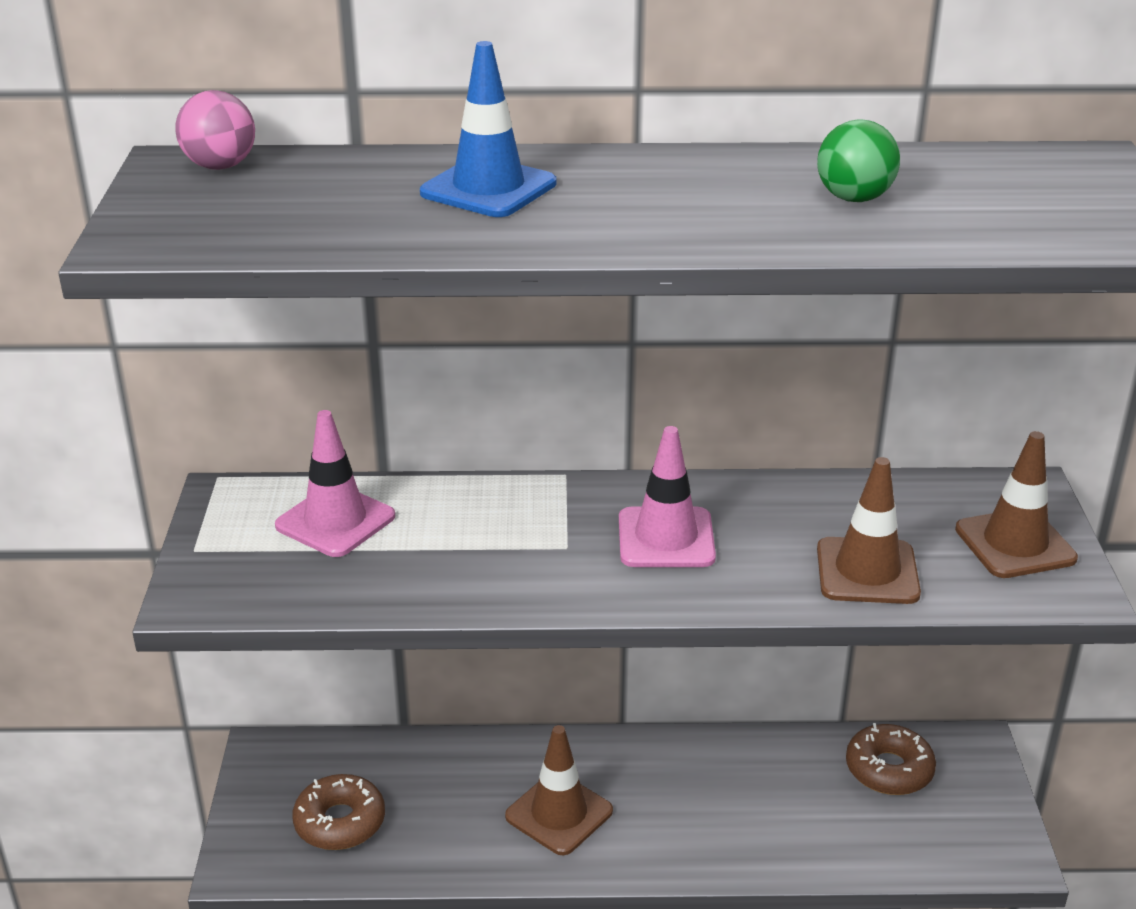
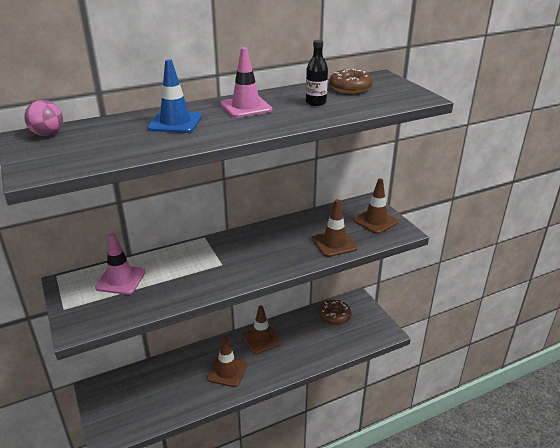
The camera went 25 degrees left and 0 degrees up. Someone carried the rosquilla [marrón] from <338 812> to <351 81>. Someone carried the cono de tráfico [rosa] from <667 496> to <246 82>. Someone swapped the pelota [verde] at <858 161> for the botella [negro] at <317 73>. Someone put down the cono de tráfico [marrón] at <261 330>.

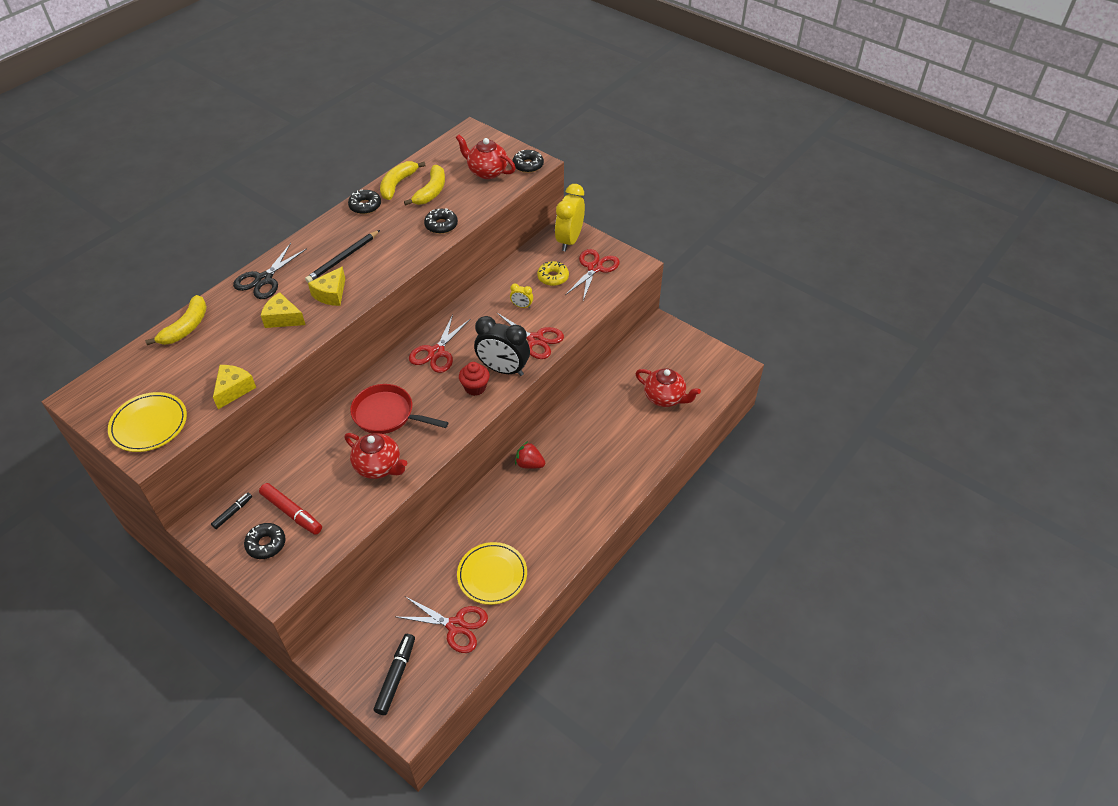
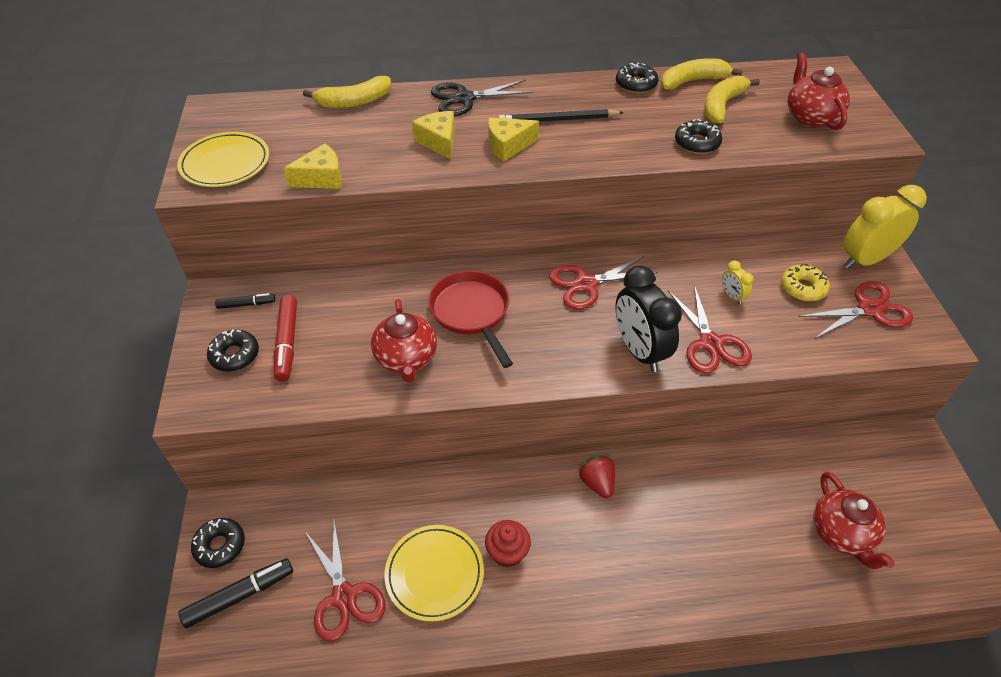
The camera went 45 degrees right and 0 degrees up. Someone rotated the plátano [amarillo] at <424 185> by 150 degrees clockwise. Someone carried the magdalena [rojo] from <474 379> to <508 544>. Someone carried the rosquilla [negro] from <528 161> to <218 543>.

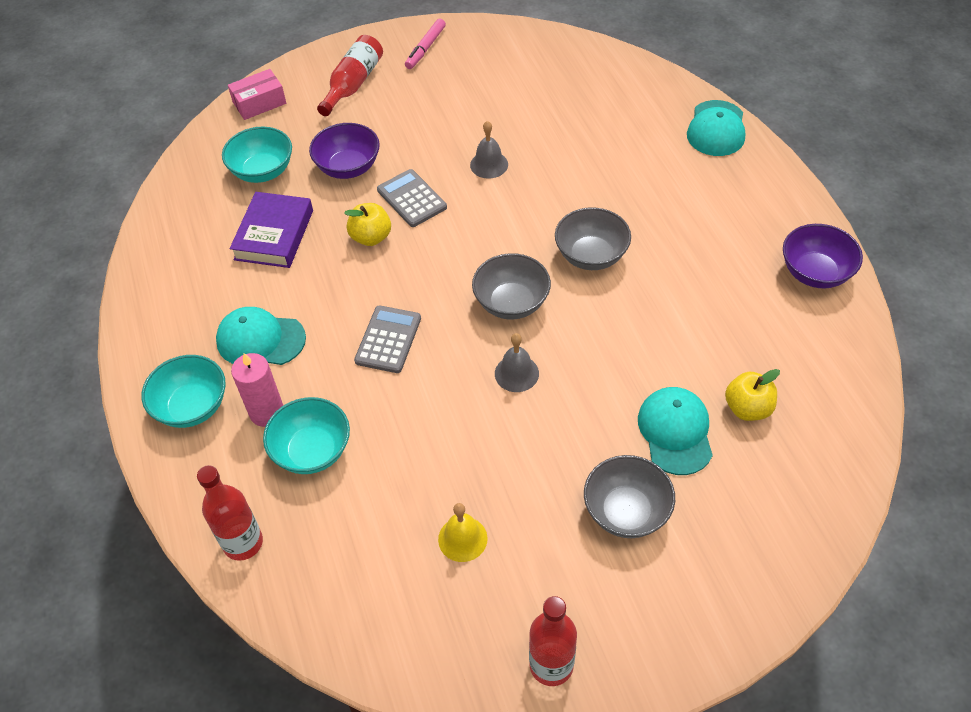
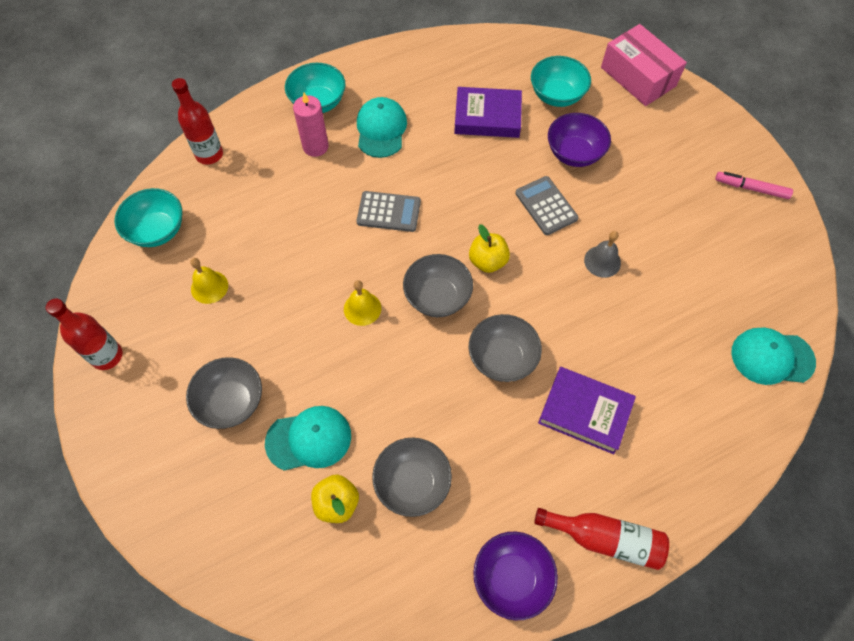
The camera went 80 degrees right and 10 degrees up. Someone scaled the caja [rosa] at <257 94> by 1.58. Someone carried the cuenco [turquesa] from <306 435> to <148 217>. Someone carried the botella [rojo] from <350 75> to <601 539>. Someone carried the manzana [amarillo] from <367 224> to <489 248>. Someone rotated the calculadora [gris] at <412 198> by 75 degrees counterclockwise. Someone repainted the campana [gris] at <517 362>, which became the campana [amarillo] at <362 303>. Someone carried the gorra [turquesa] from <716 128> to <773 356>. Someone put down the cuenco [gris] at <412 477>. Someone put down the libro [morado] at <587 410>.

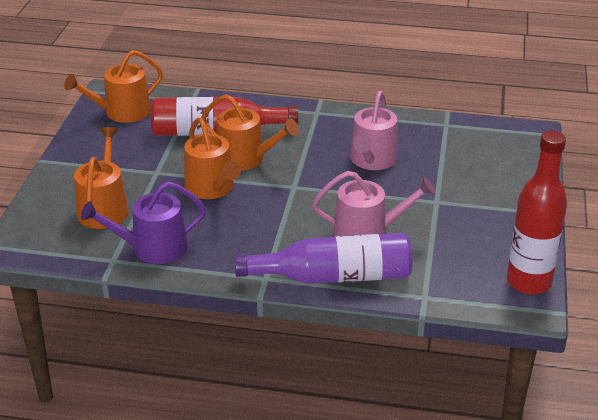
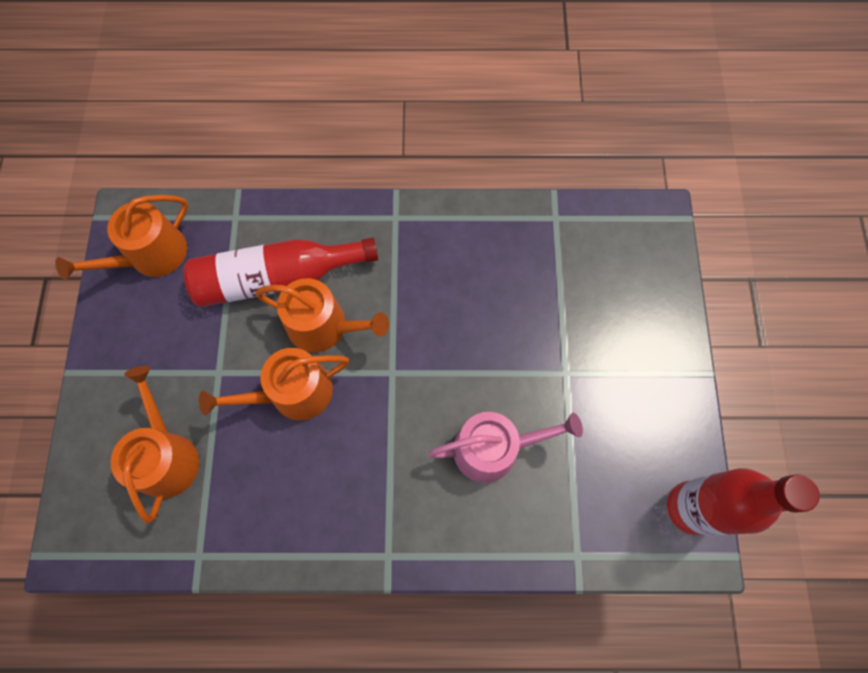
The camera went 10 degrees left and 35 degrees up. Someone took away the regadera [morado] at <143 222>. Someone rotated the regadera [naranja] at <212 158> by 105 degrees clockwise. Someone took away the botella [morado] at <324 258>. Someone took away the regadera [rosa] at <374 130>.

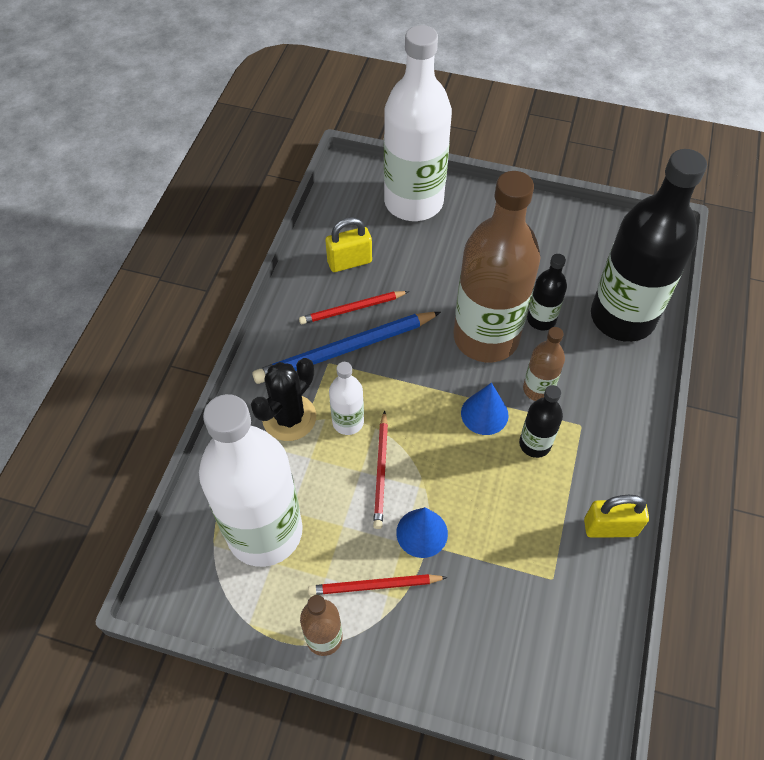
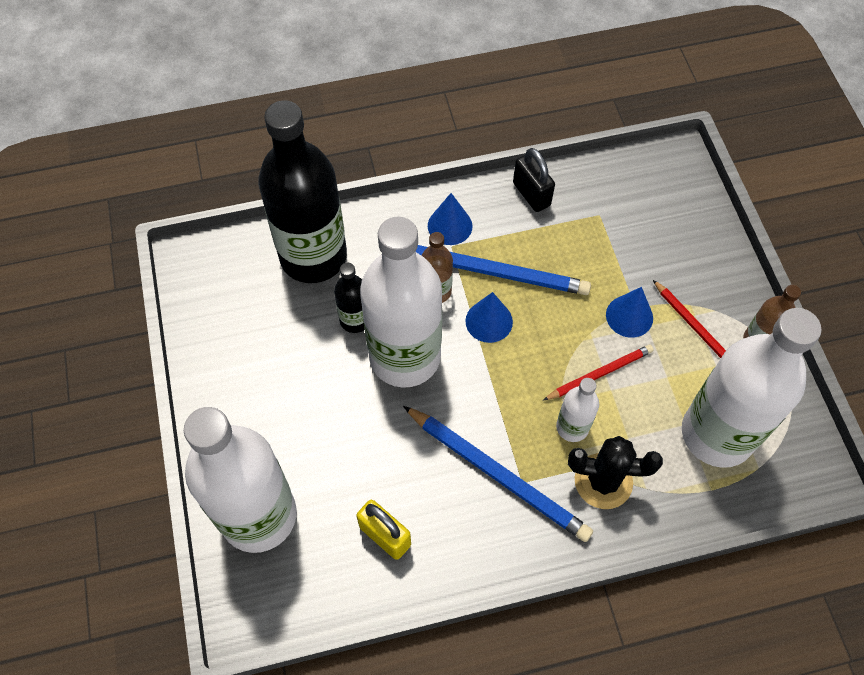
The camera went 120 degrees left and 5 degrees up. Someone took away the lápiz [rojo] at <354 307>. Someone repainted the botella [marrón] at <496 266>, which became the botella [blanco] at <401 302>. Someone swapped the botella [negro] at <541 421> for the lápiz [azul] at <503 270>. Someone repainted the candado [amarillo] at <616 516>, which became the candado [negro] at <534 180>. Someone put down the cono [azul] at <450 219>.

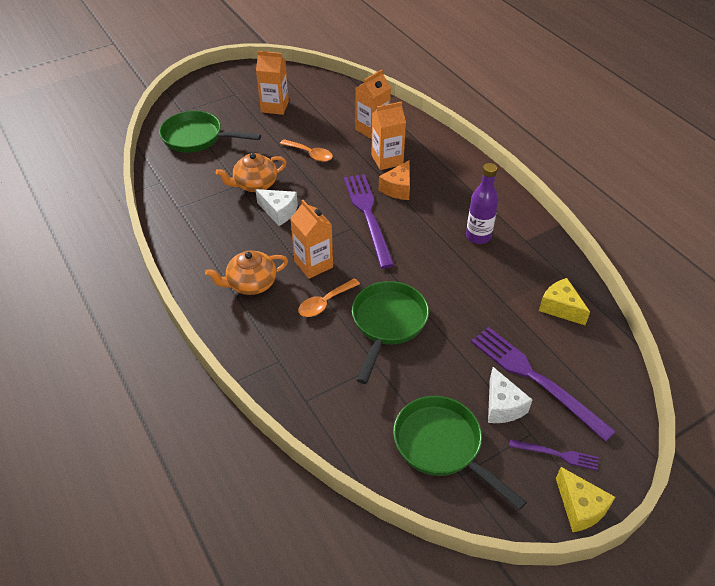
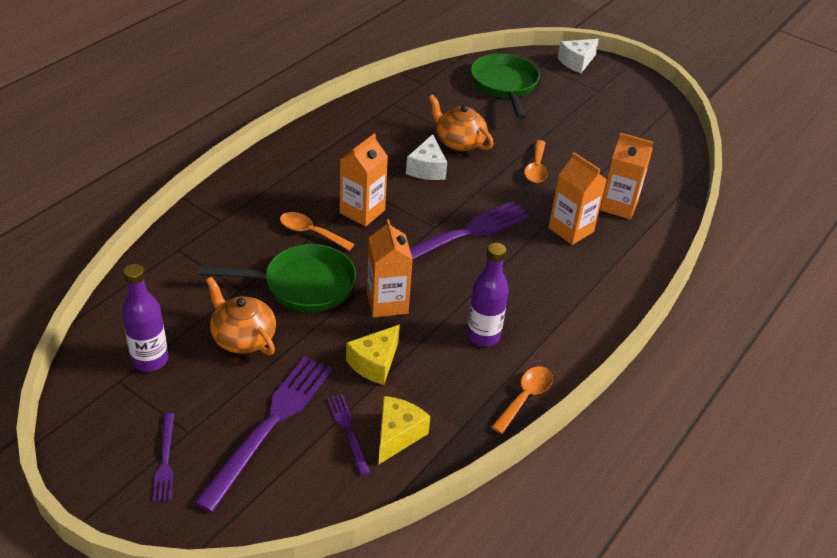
The camera went 65 degrees right and 5 degrees down. Someone carried the tetera [naranja] from <246 272> to <241 316>. Someone carried the cartón de leche [naranja] from <272 83> to <390 268>. Someone took away the queso [naranja] at <394 180>. Someone swapped the sartén [verde] at <460 453> for the botella [morado] at <145 318>. Someone carried the queso [blanco] from <510 395> to <578 56>. Someone carried the queso [amarillo] from <585 499> to <373 355>. Someone put down the tenedor [morado] at <348 434>. Someone put down the cuchara [naranja] at <522 400>.

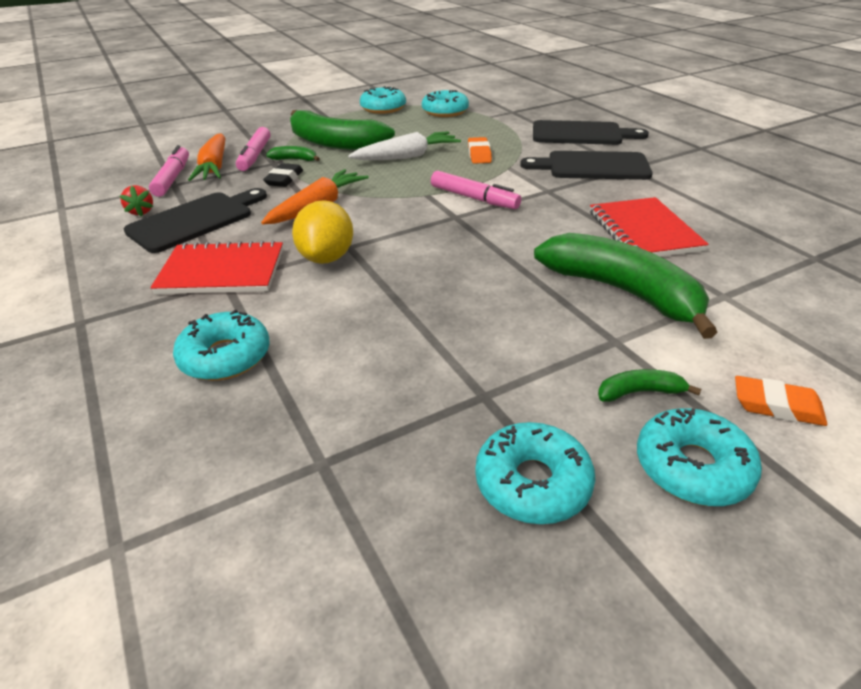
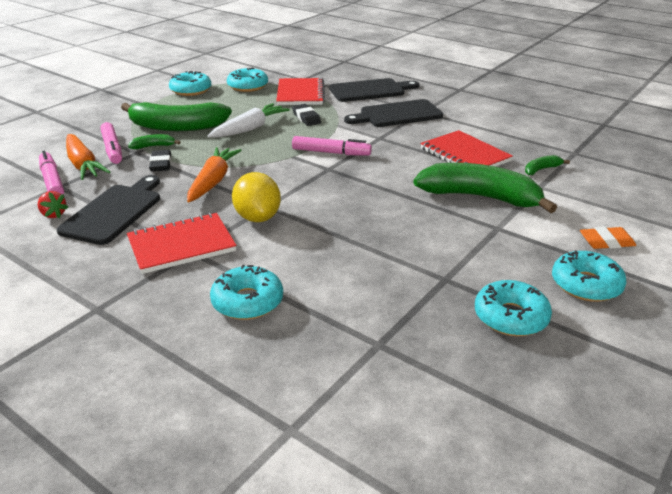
The camera went 25 degrees left and 5 degrees down. Someone repainted the goma de borrar [naranja] at <480 150>, which became the goma de borrar [negro] at <306 115>. Someone carried the plátano [verde] from <649 385> to <547 165>. Someone put down the cuaderno [rojo] at <300 91>.

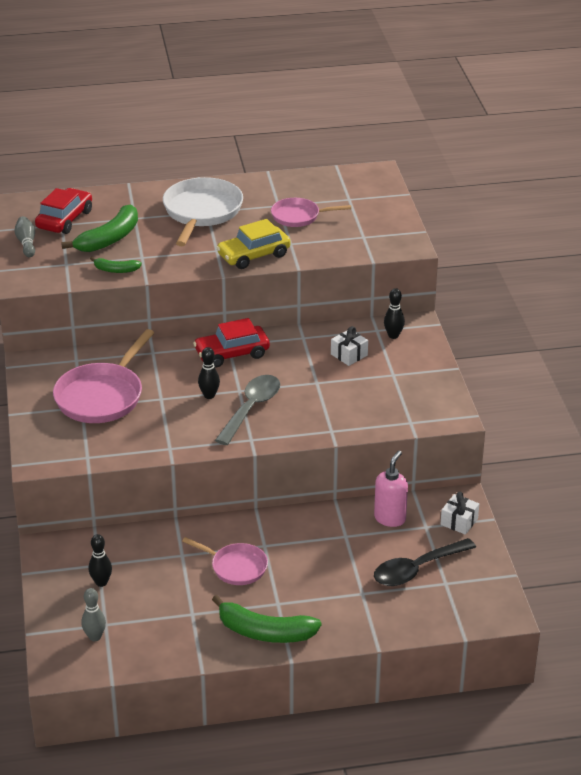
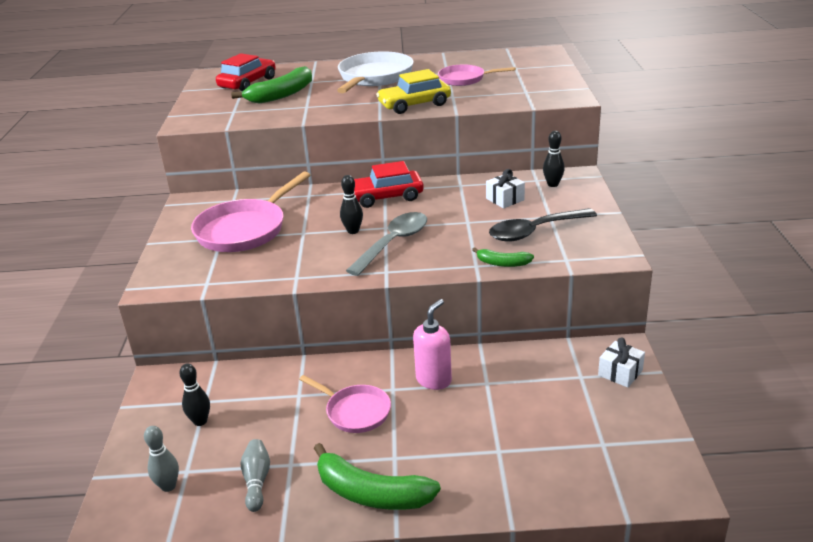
The camera went 10 degrees right and 5 degrees down. Someone carried the bolo [gris] from <25 236> to <255 475>. Someone carried the plátano [verde] from <116 265> to <503 257>. Someone carried the dispensador de jabón [rosa] from <391 488> to <432 344>. Someone carried the cuchara [negro] from <425 562> to <543 225>.

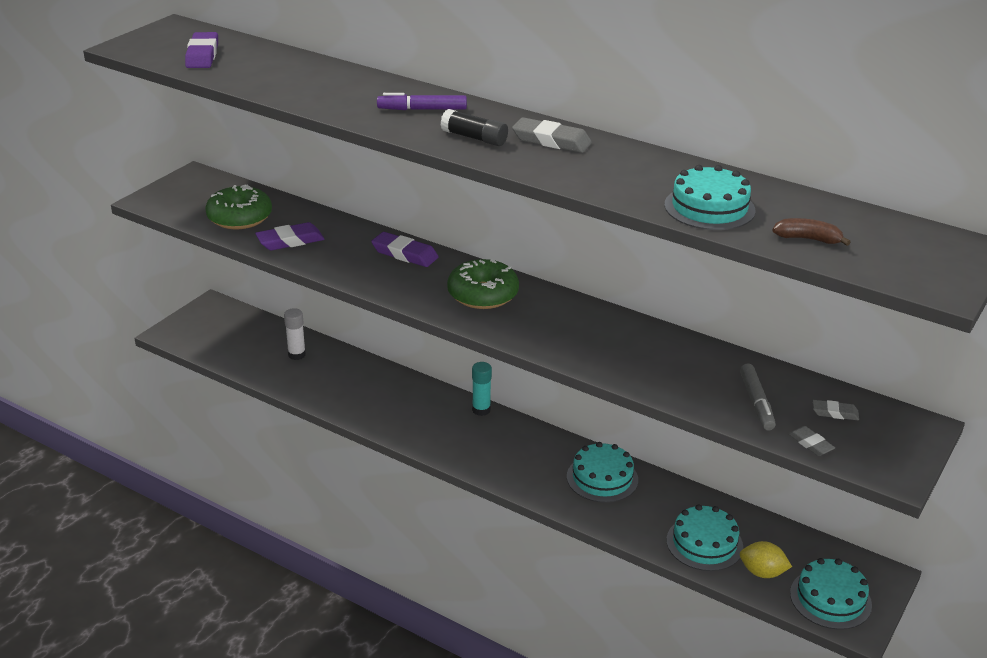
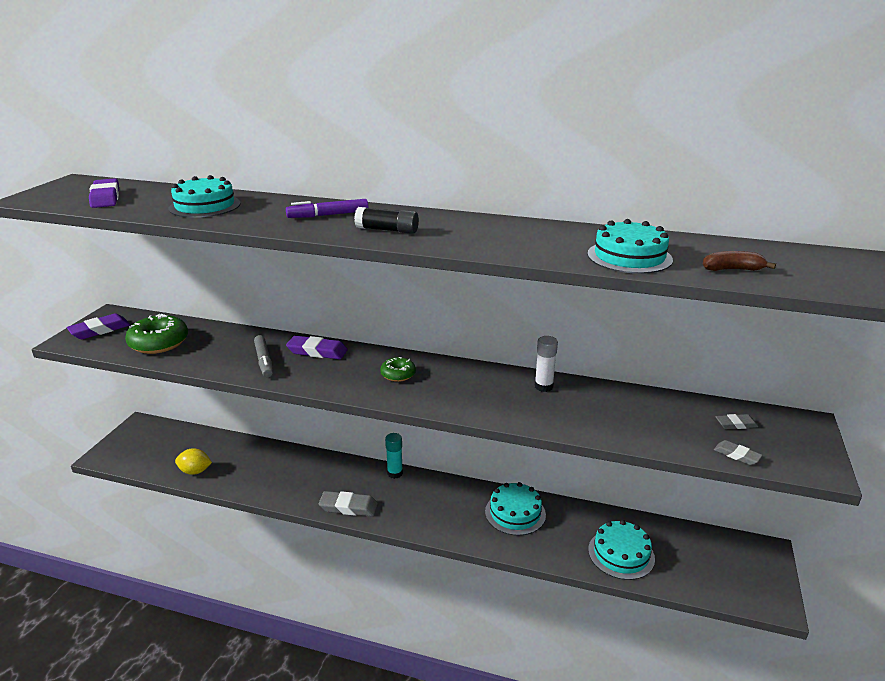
The camera went 15 degrees left and 5 degrees down. Someone carried the goma de borrar [morado] from <289 236> to <98 326>. Someone carried the barra de pegamento [blanco] from <295 334> to <546 364>. Someone scaled the rosquilla [verde] at <483 284> by 0.56. Someone carried the goma de borrar [gris] from <552 135> to <348 503>. Someone carried the rotulador [gris] from <758 397> to <263 356>. Someone carried the limón [amarillo] from <766 559> to <193 461>. Someone carried the tarta [turquesa] from <831 594> to <205 196>.

